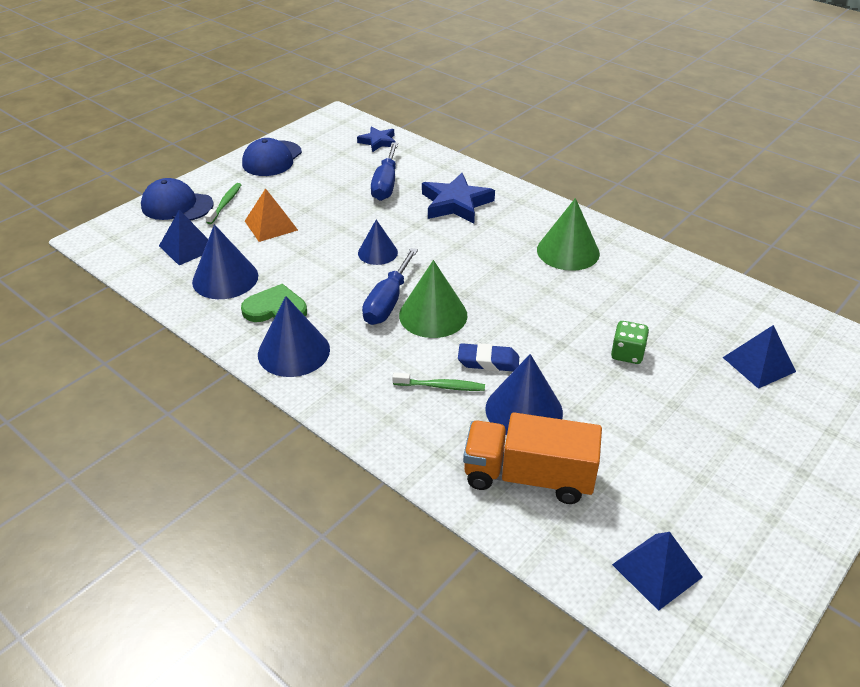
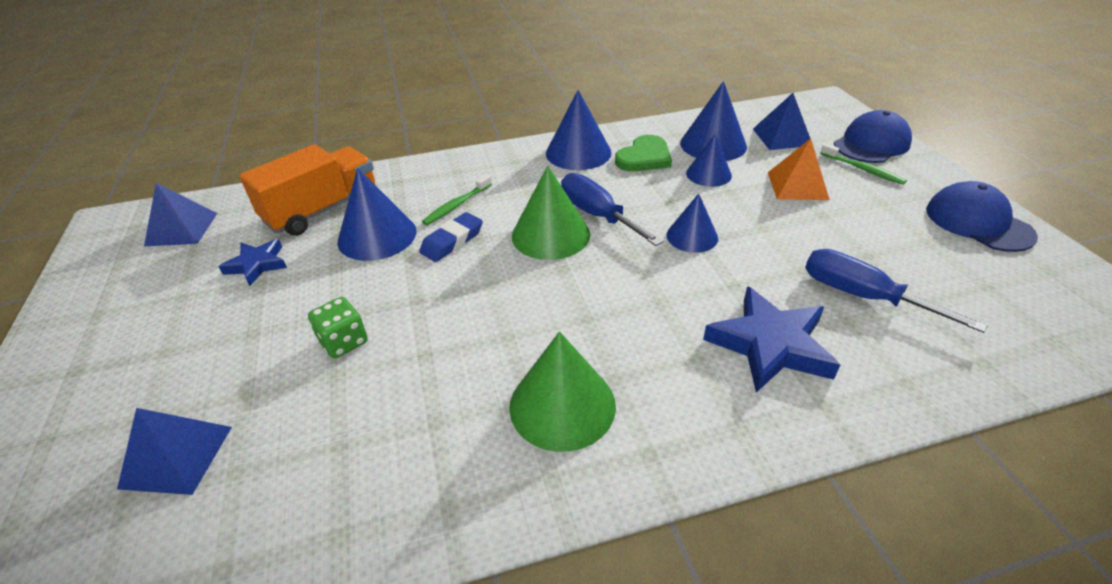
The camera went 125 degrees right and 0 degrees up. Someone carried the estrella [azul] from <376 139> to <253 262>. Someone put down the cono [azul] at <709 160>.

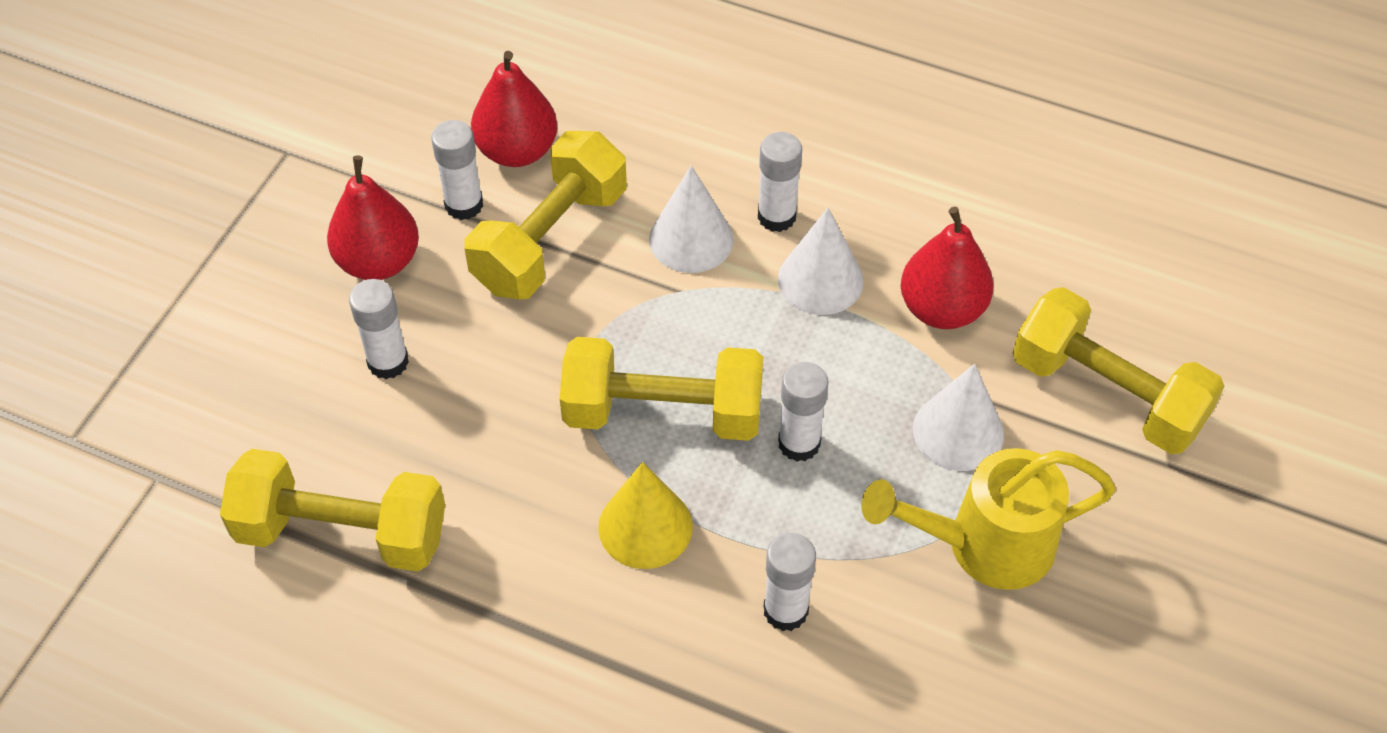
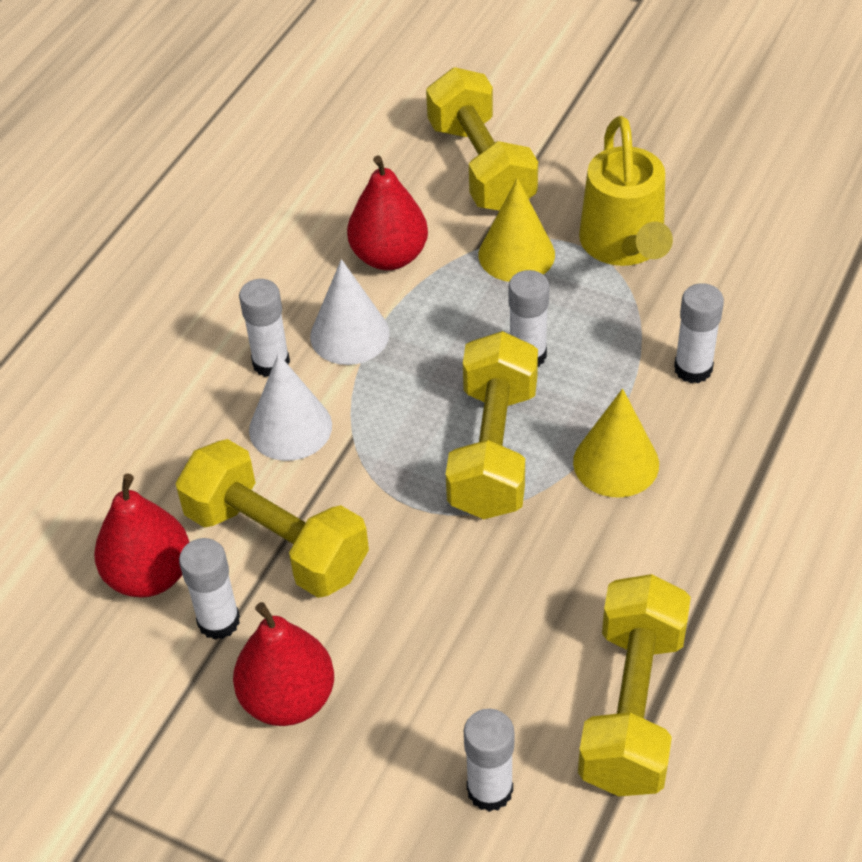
The camera went 85 degrees left and 5 degrees down. Someone carried the barra de pegamento [blanco] from <379 329> to <489 760>. Someone repainted the cono [blanco] at <958 417>, which became the cono [amarillo] at <517 230>. Someone rotated the mancuerna [amarillo] at <1119 370> by 60 degrees counterclockwise.

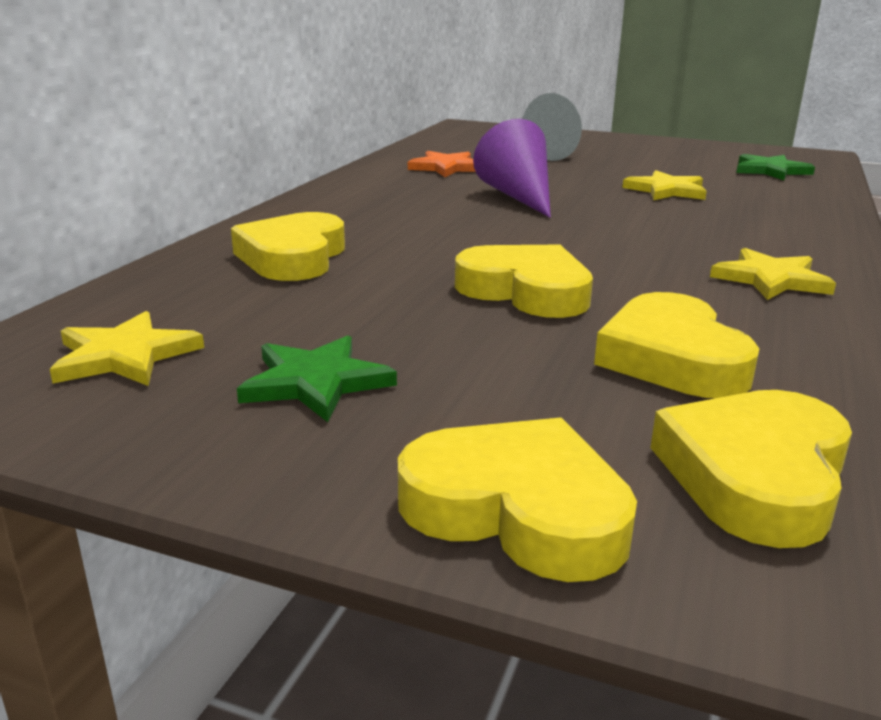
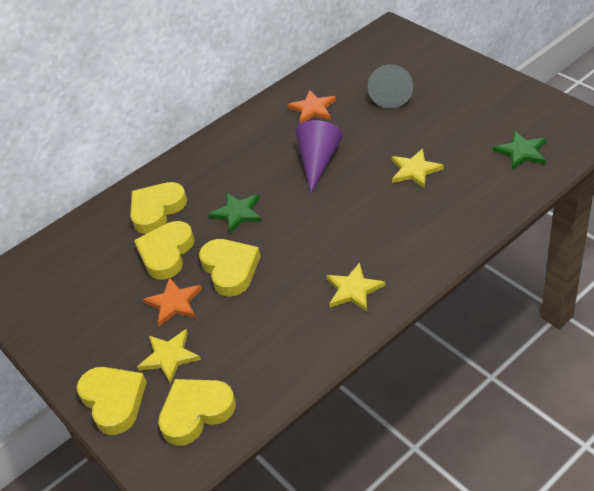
The camera went 35 degrees right and 20 degrees up. Someone carried the estrella [amarillo] from <127 348> to <169 356>. Someone carried the estrella [verde] from <317 378> to <235 213>. Someone carried the corazón [amarillo] from <676 345> to <164 250>. Someone put down the estrella [naranja] at <172 301>.

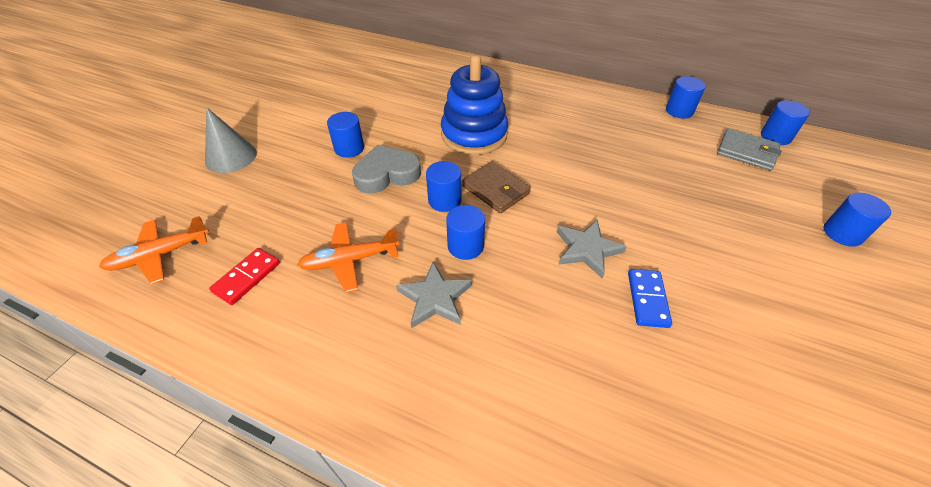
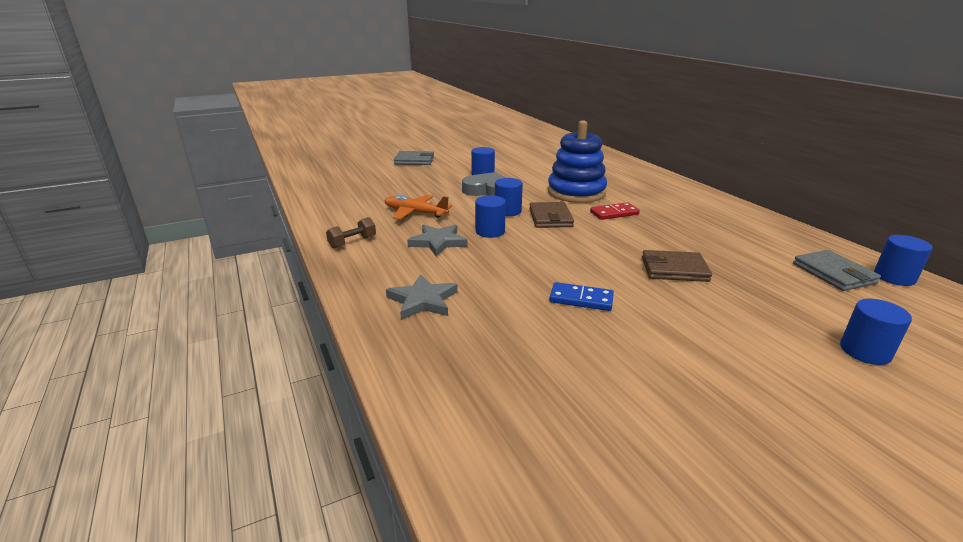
The camera went 40 degrees right and 20 degrees down. Someone took away the avión [naranja] at <154 250>. Someone swapped the cono [gris] at <231 140> for the cartera [gris] at <414 158>. Someone carried the ficha de dominó [rojo] from <244 276> to <615 211>. Someone carried the estrella [gris] from <592 249> to <422 297>. Someone rotated the ficha de dominó [azul] at <650 298> by 60 degrees clockwise. Someone took away the cilindro [azul] at <686 97>. Someone put down the mancuerna [marrón] at <351 232>. Someone put down the cartera [marrón] at <677 266>.

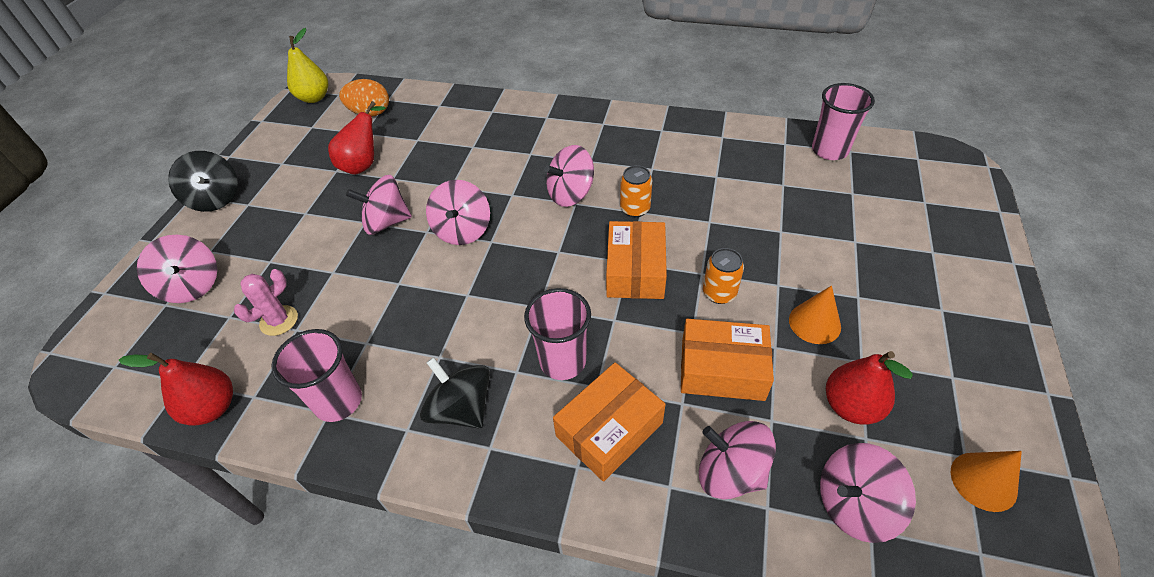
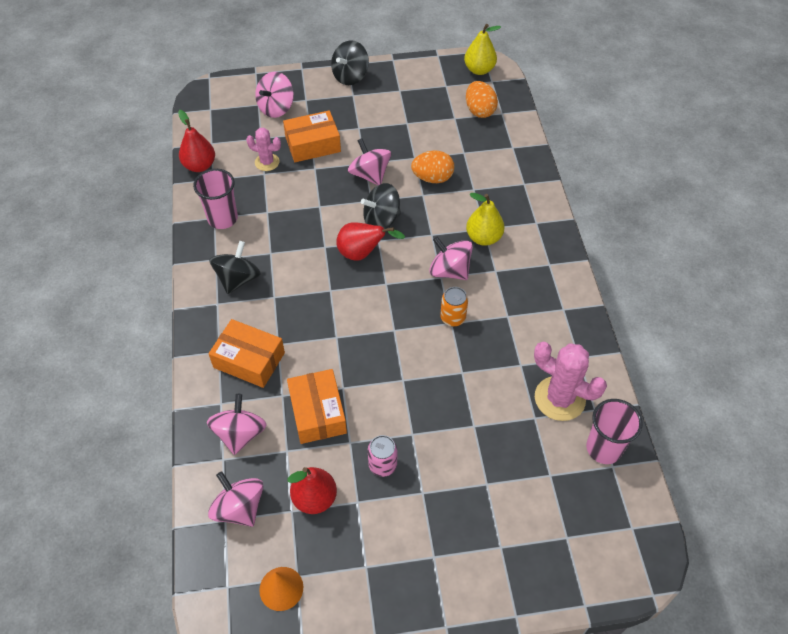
The camera went 65 degrees right and 5 degrees up. Someone carried the pera [rojo] from <357 138> to <370 241>. Someone repainted the peonza [rosa] at <458 212>, which became the peonza [negro] at <381 206>. Someone took away the vaso [rosa] at <557 334>. Someone carried the caja [naranja] from <636 260> to <312 136>. Someone took away the lata [naranja] at <723 276>. Someone swapped the cono [naranja] at <815 314> for the lata [rosa] at <382 456>. Someone put down the huevo [naranja] at <432 166>. Someone put down the pera [amarillo] at <485 219>. Someone put down the cactus [rosa] at <570 381>.

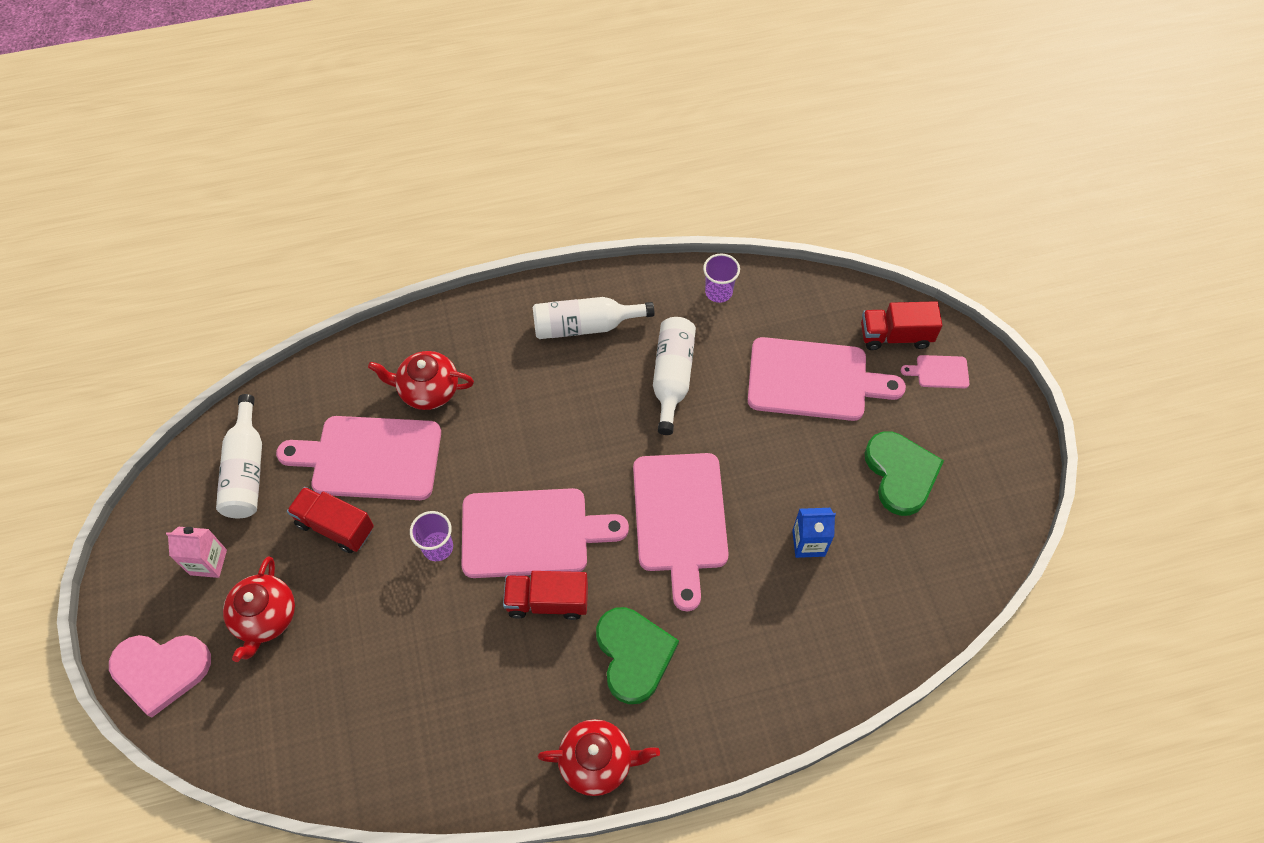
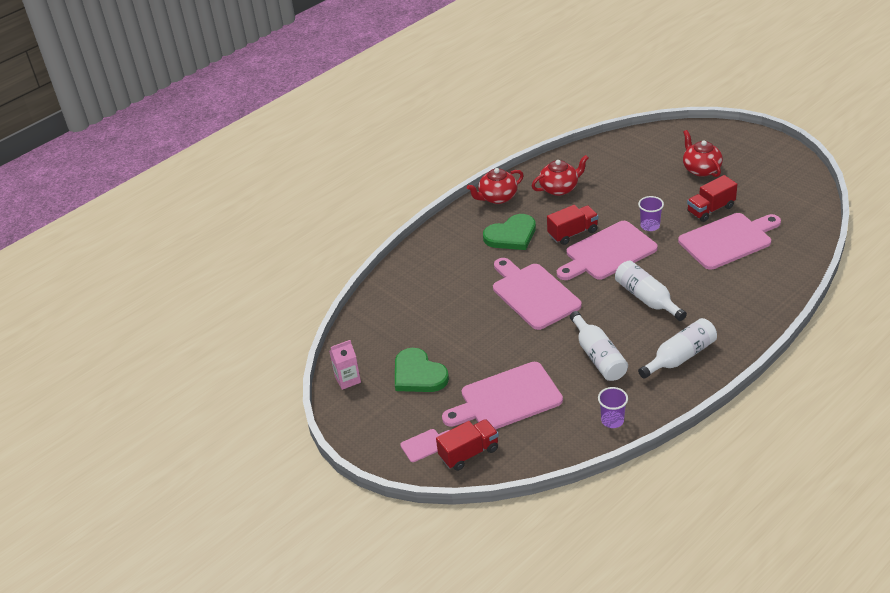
The camera went 155 degrees right and 20 degrees down. Someone took away the corazón [rosa] at <160 676>. Someone carried the cartón de leche [rosa] from <196 552> to <345 365>. Someone carried the botella [blanco] from <239 456> to <651 291>. Someone rotated the camión [rojo] at <330 520> by 150 degrees clockwise. Someone carried the tetera [rojo] from <421 380> to <560 175>. Someone rotated the corazón [verde] at <637 655> by 75 degrees counterclockwise. Someone took away the cartón de leche [azul] at <814 533>.

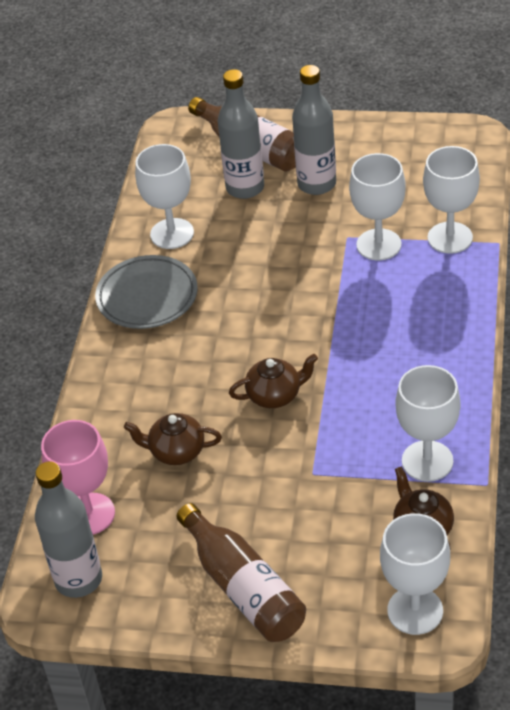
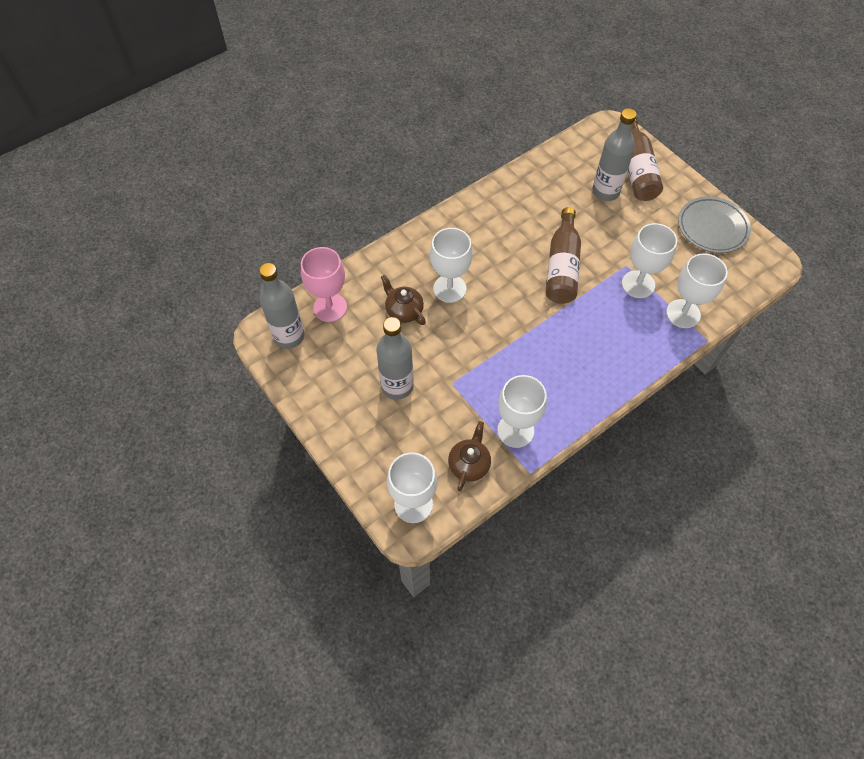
The camera went 40 degrees right and 15 degrees up. Someone carried the plato [gris] from <146 292> to <714 224>. Someone carried the copa [blanco] from <164 196> to <451 265>. Someone carried the botella [marrón] from <241 572> to <563 255>. Someone took away the tetera [marrón] at <273 381>. Someone carried the botella [gris] from <314 130> to <395 358>.

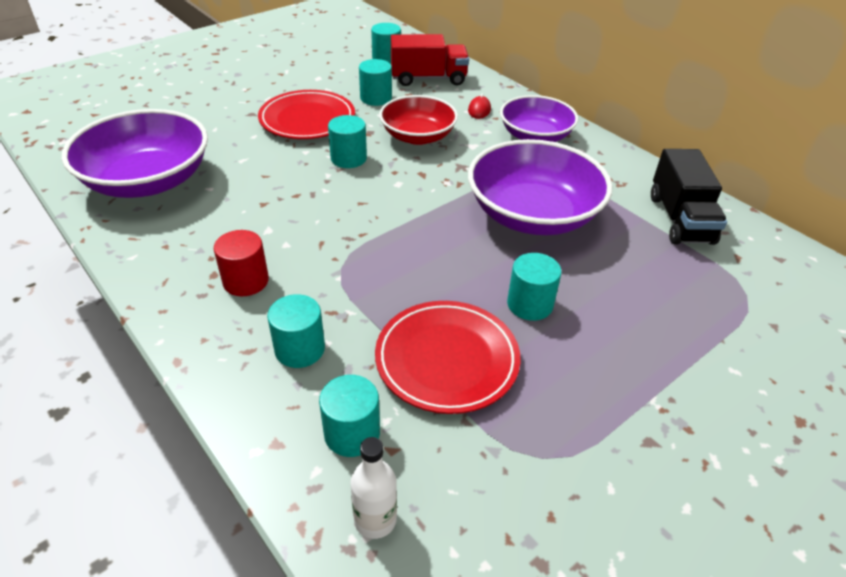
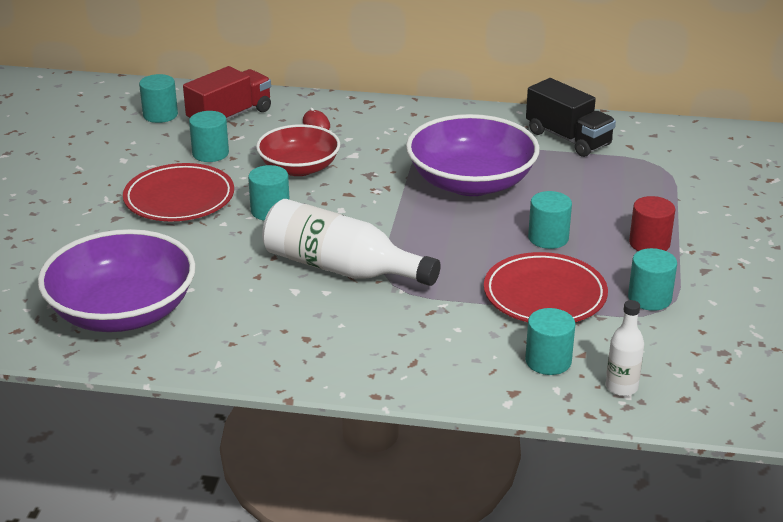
The camera went 40 degrees left and 10 degrees down. Someone carried the cilindro [rojo] from <241 263> to <652 223>. Someone carried the cilindro [turquesa] from <296 331> to <652 279>. Someone took away the cuenco [morado] at <539 118>. Someone put down the botella [blanco] at <351 242>.

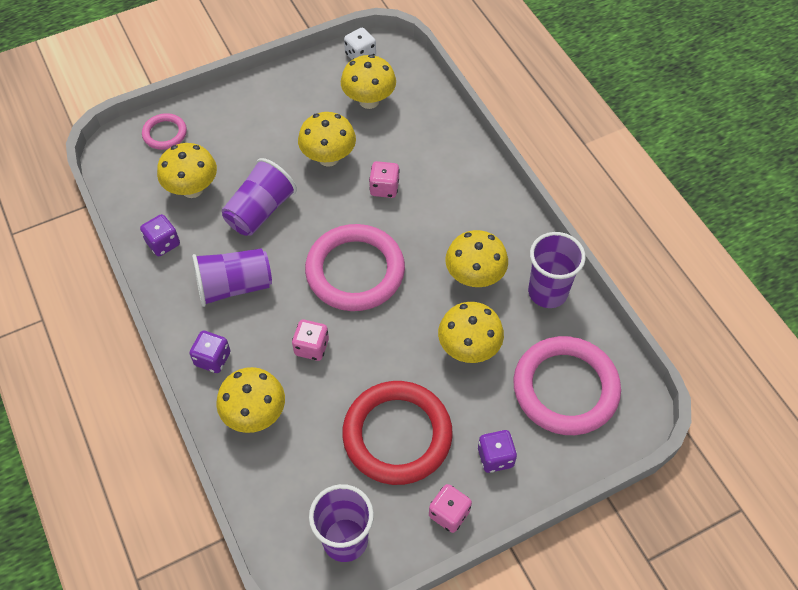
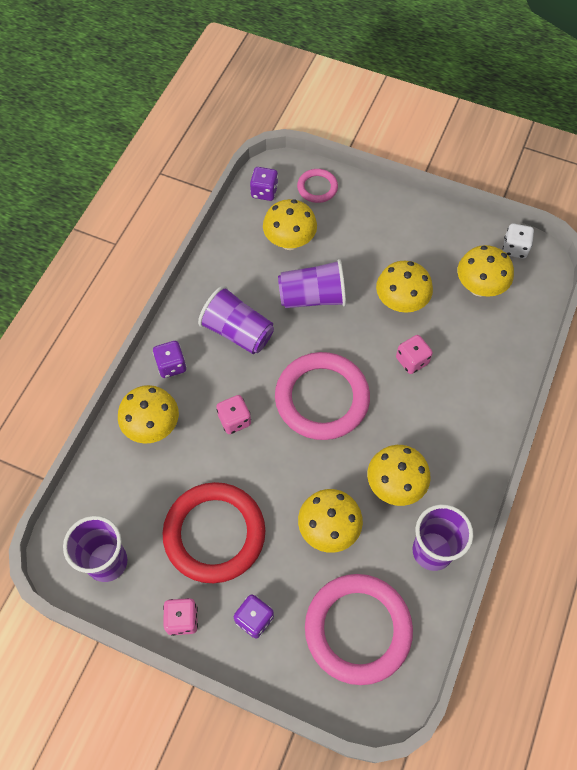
The camera went 50 degrees right and 5 degrees up. Someone carried the dado [morado] from <160 235> to <264 184>.

